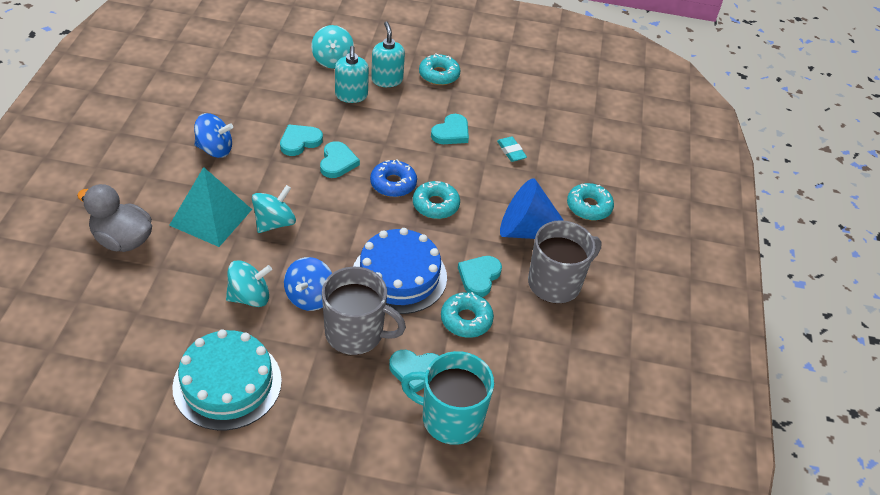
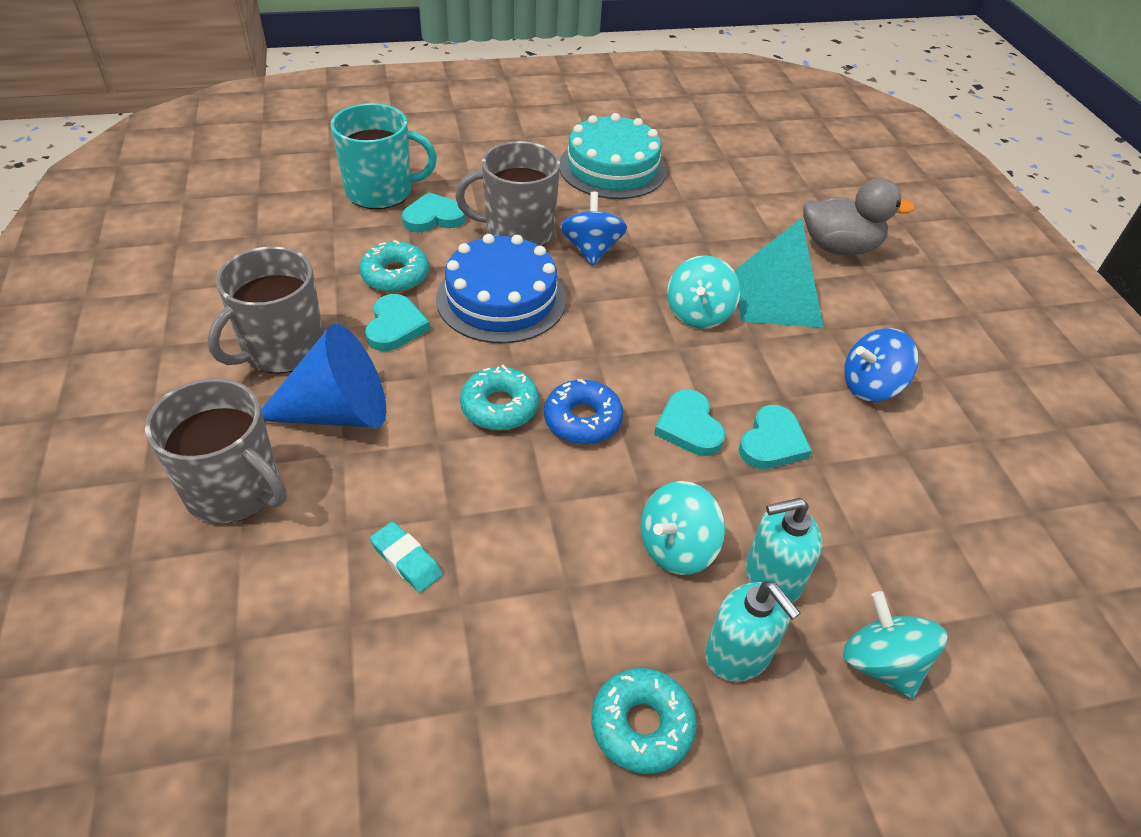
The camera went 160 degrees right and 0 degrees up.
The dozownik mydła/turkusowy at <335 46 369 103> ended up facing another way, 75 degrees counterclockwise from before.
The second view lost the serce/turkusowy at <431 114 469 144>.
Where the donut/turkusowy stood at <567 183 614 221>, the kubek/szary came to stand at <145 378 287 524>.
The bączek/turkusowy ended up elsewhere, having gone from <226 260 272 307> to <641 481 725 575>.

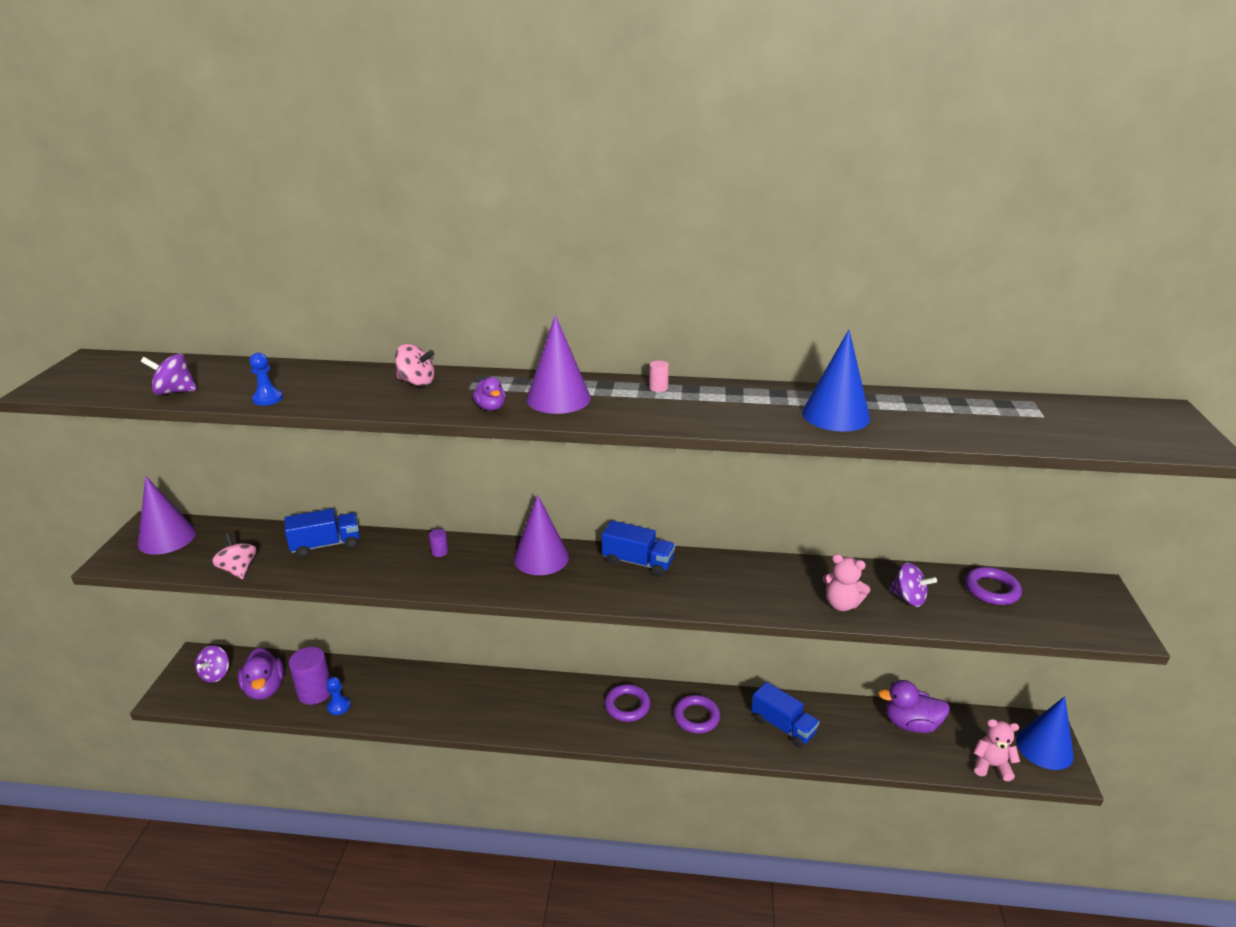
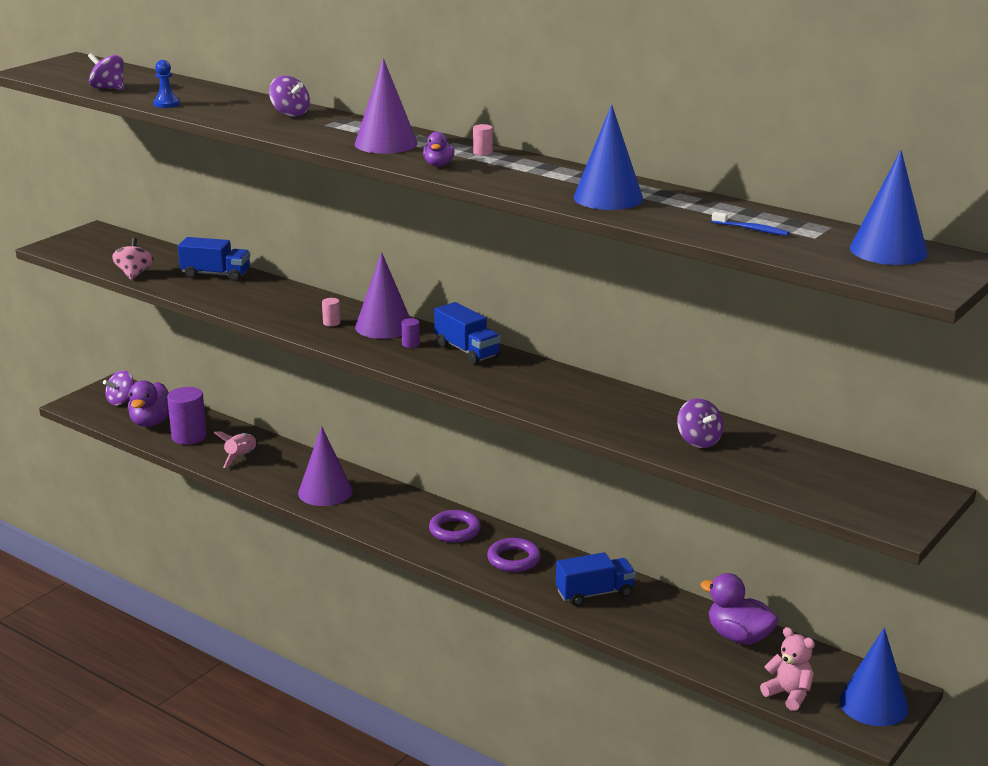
The camera went 30 degrees right and 5 degrees down.
What was the bączek/różowy at <395 344 435 386> turned into the bączek/fioletowy at <269 76 310 117>.
The kaczka/fioletowy ended up elsewhere, having gone from <473 377 506 411> to <423 132 455 167>.
The stożek/fioletowy ended up elsewhere, having gone from <138 477 196 555> to <298 426 353 506>.
The walec/fioletowy ended up elsewhere, having gone from <429 529 448 557> to <401 318 420 348>.
The second view lost the miś/różowy at <823 554 870 611>.
The second view lost the pierścień/fioletowy at <965 567 1022 605>.
The second view lost the pionek/niebieski at <326 677 351 715>.
The ciężarówka/niebieski at <751 682 819 748> ended up facing another way, 90 degrees counterclockwise from before.
The second view gained the stożek/niebieski at <850 150 928 265>.
The second view gained the szczoteczka do zębów/niebieski at <712 212 789 236>.
The second view gained the walec/różowy at <322 298 341 326>.
The second view gained the rakieta/różowy at <214 431 257 468>.

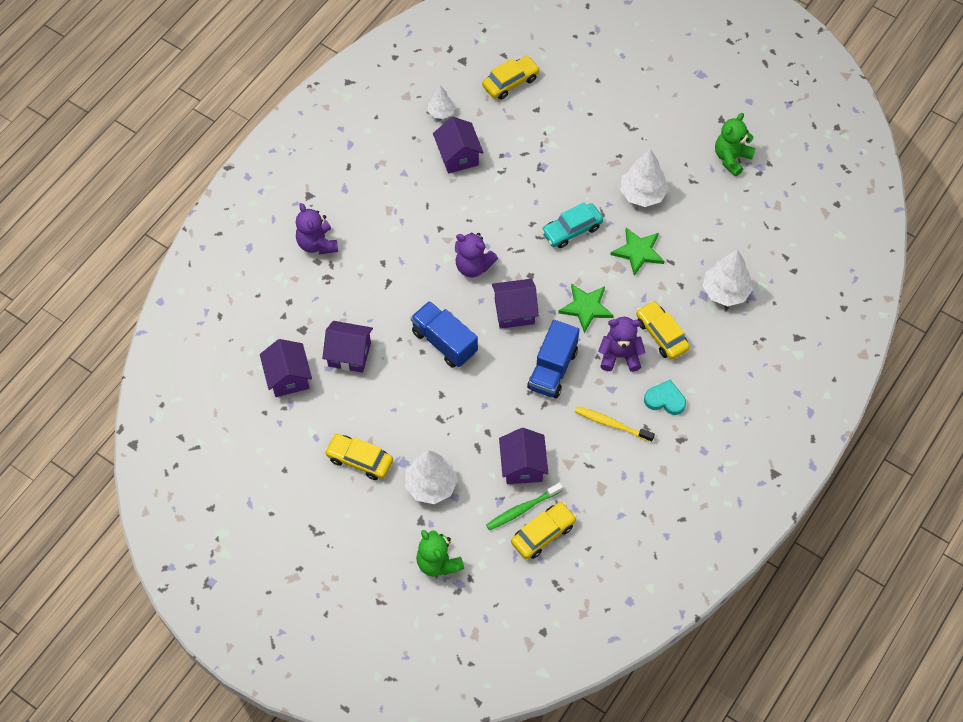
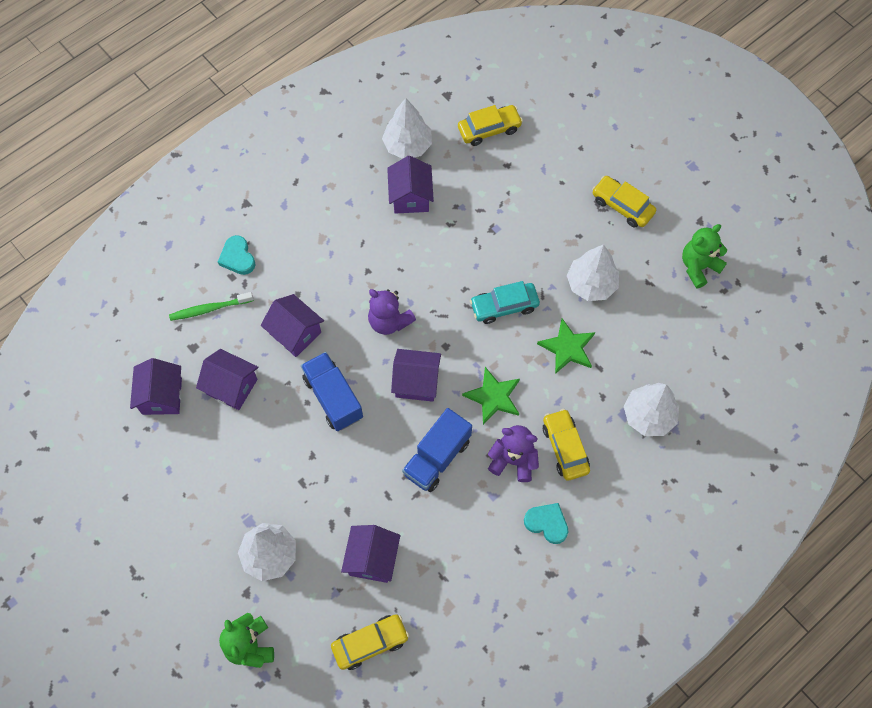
The camera went 15 degrees right and 5 degrees up.
The size of the drzewko/biały at <428 85 455 119> changed by a factor of 1.70.
Where the miś/fioletowy stood at <296 203 338 254>, the serce/turkusowy came to stand at <218 235 256 275>.
The second view lost the szczoteczka do zębów/żółty at <574 406 655 442>.
The samochód/żółty ended up elsewhere, having gone from <324 434 393 480> to <592 176 656 228>.
The szczoteczka do zębów/zielony ended up elsewhere, having gone from <486 483 563 530> to <169 292 254 321>.
The second view gained the domek/fioletowy at <261 294 324 357>.

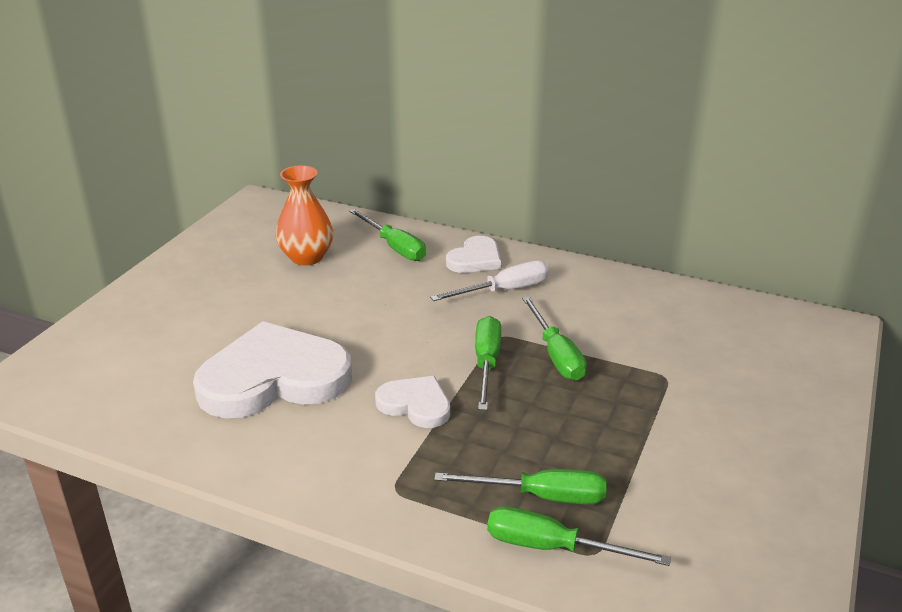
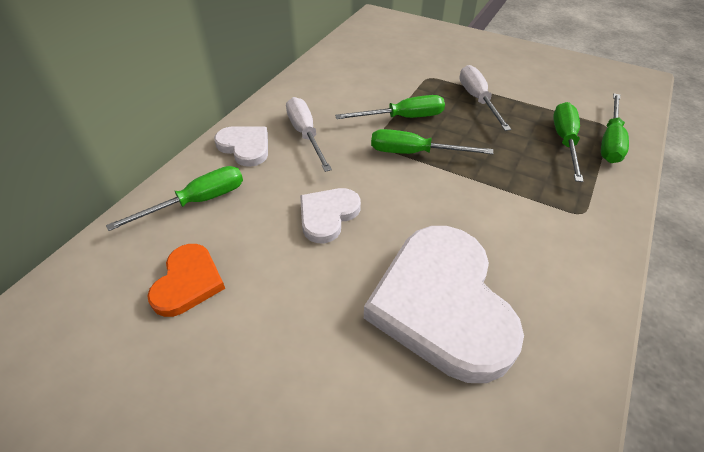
The camera went 85 degrees left and 15 degrees up.
Where the wazon/pomarańczowy stood at <276 165 333 266>, the serce/pomarańczowy came to stand at <147 244 225 317>.
The serce/biały ended up elsewhere, having gone from <375 376 450 428> to <300 188 361 243>.
The second view gained the śrubokręt/biały at <459 65 511 131>.

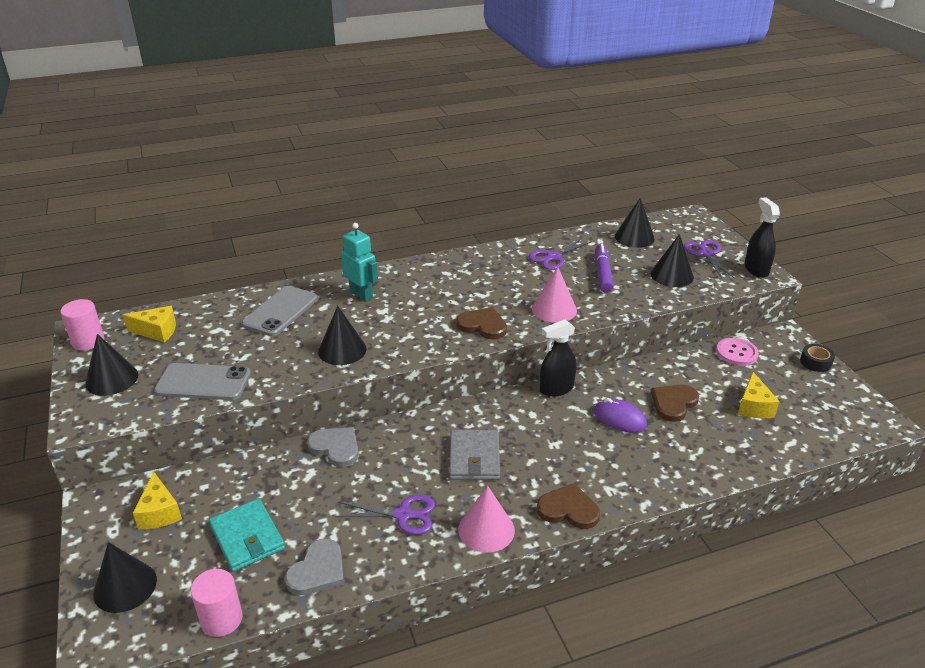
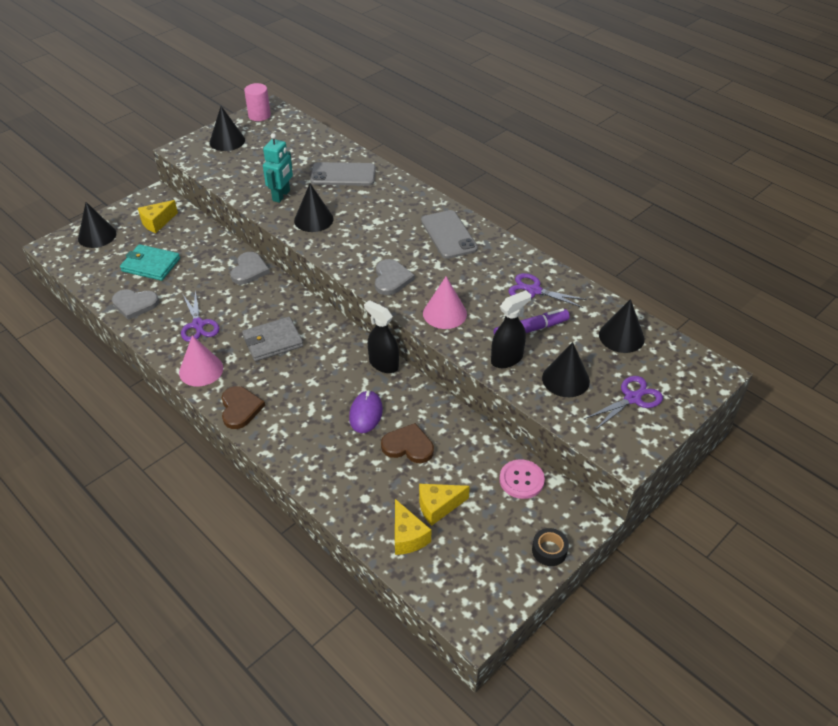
The camera went 65 degrees right and 10 degrees up.
The spryskiwacz/czarny ended up elsewhere, having gone from <744 197 780 278> to <491 290 531 368>.
The robot/turkusowy ended up elsewhere, having gone from <341 223 378 302> to <263 133 293 203>.
The ser/żółty ended up elsewhere, having gone from <123 306 176 343> to <395 499 431 555>.
What was the serce/brązowy at <456 307 507 339> turned into the serce/szary at <375 259 415 295>.
The telefon/szary ended up elsewhere, having gone from <154 363 251 400> to <421 210 478 259>.
The portfel/turkusowy at <209 499 285 572> ended up facing another way, 75 degrees clockwise from before.
The second view lost the walec/różowy at <191 569 243 637>.

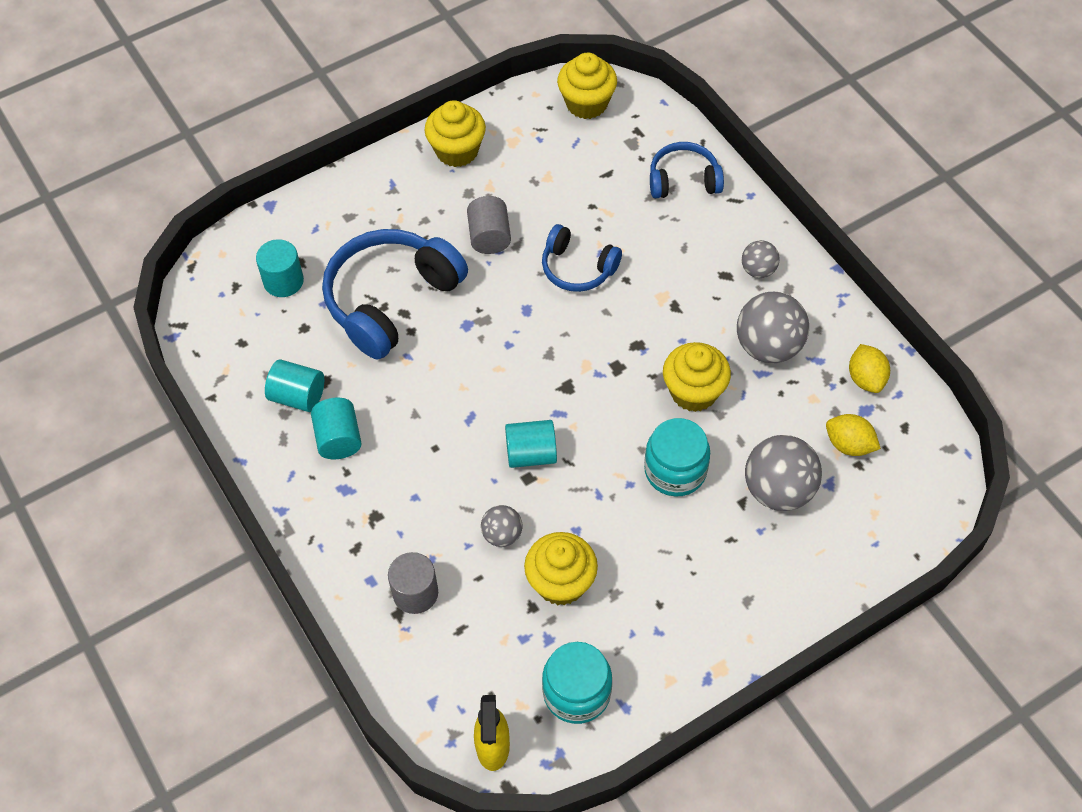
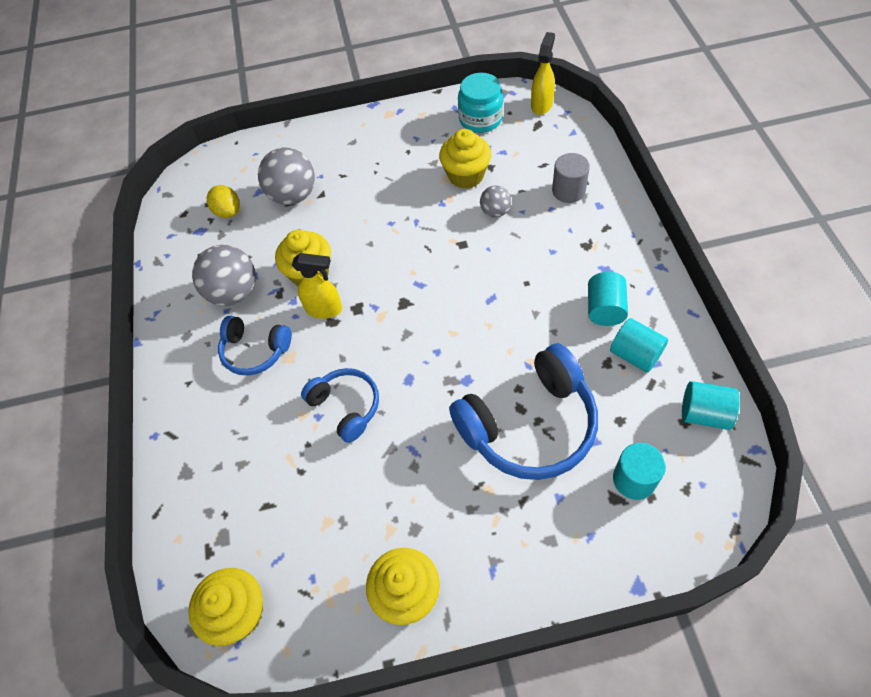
The camera went 155 degrees left and 0 degrees up.
The słuchawki/niebieski ended up elsewhere, having gone from <650 142 724 198> to <218 316 292 376>.
The second view lost the walec/szary at <467 196 511 254>.
The second view lost the piłka/szary at <742 240 780 278>.
The second view lost the cytryna/żółty at <849 344 890 393>.
The second view lost the słoik/turkusowy at <644 418 710 497>.
The walec/turkusowy ended up elsewhere, having gone from <505 420 557 468> to <682 381 740 430>.
The second view gained the spryskiwacz/żółty at <292 253 342 319>.

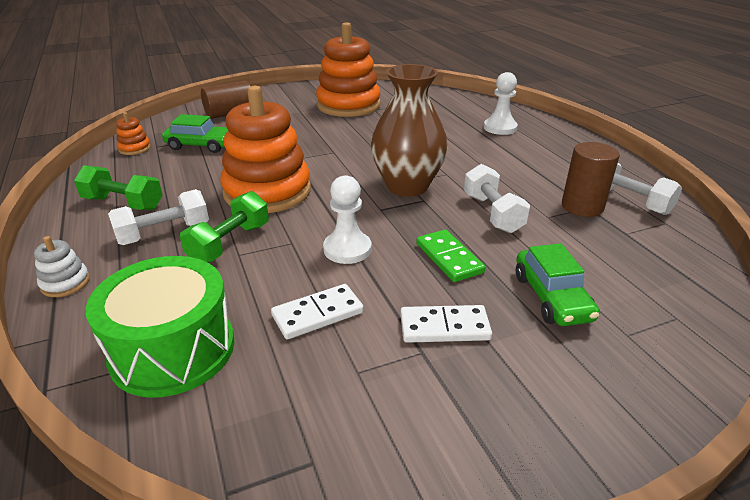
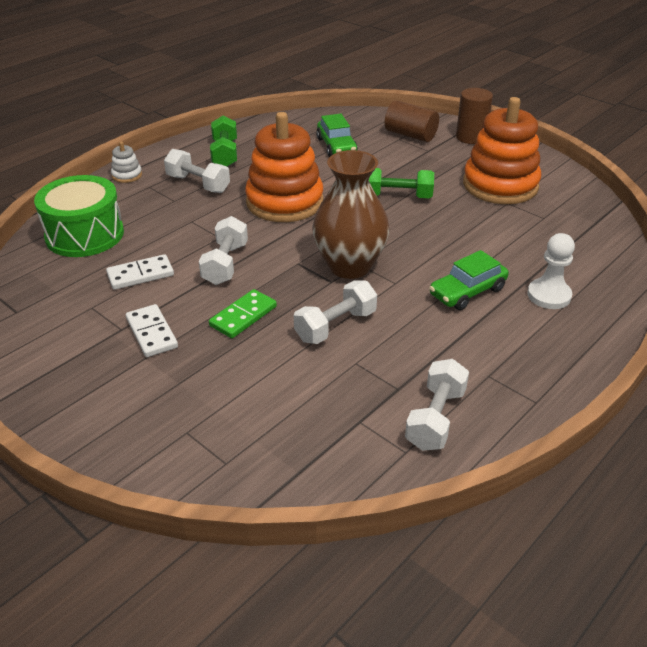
The camera went 65 degrees right and 5 degrees up.
The second view lost the zabawka nakładanka/pomarańczowy at <116 112 151 155>.
The walec/brązowy ended up elsewhere, having gone from <562 142 620 217> to <456 88 493 144>.
Where the pionek/biały stood at <323 175 372 264>, the hantel/biały came to stand at <199 216 248 285>.
The hantel/zielony ended up elsewhere, having gone from <180 191 269 262> to <369 168 434 198>.
The samochód/zielony ended up elsewhere, having gone from <516 243 599 326> to <429 250 509 310>.
The kostka domina/biały at <271 284 364 339> ended up facing another way, 60 degrees counterclockwise from before.

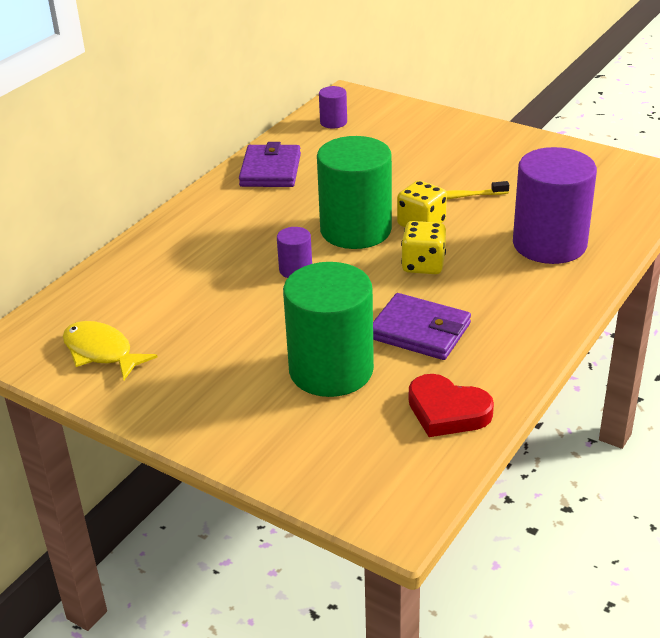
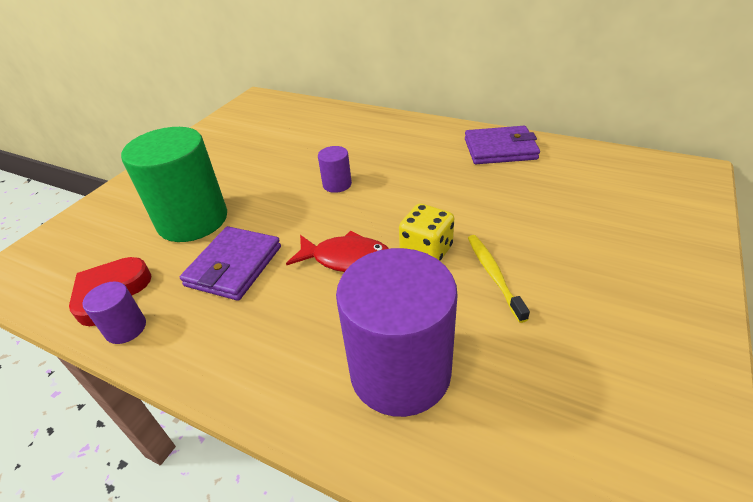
The camera went 85 degrees right and 5 degrees up.
The walec/fioletowy ended up elsewhere, having gone from <319 86 347 128> to <82 281 146 344>.
The second view lost the walec/zielony at <317 136 392 249>.
Where the kostka do gry/żółty stood at <401 221 446 274>, the ryba/czerwony came to stand at <286 231 389 272>.
The second view lost the ryba/żółty at <63 321 158 380>.

